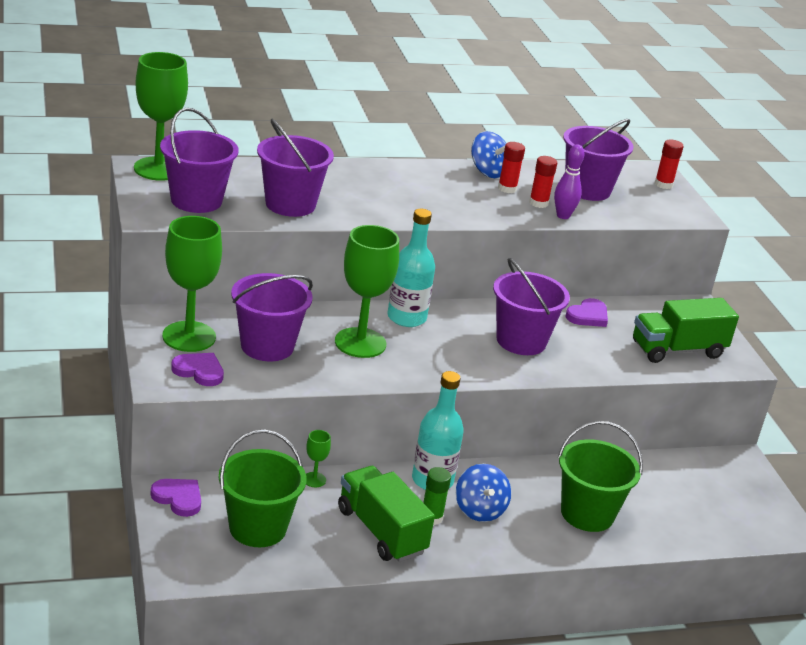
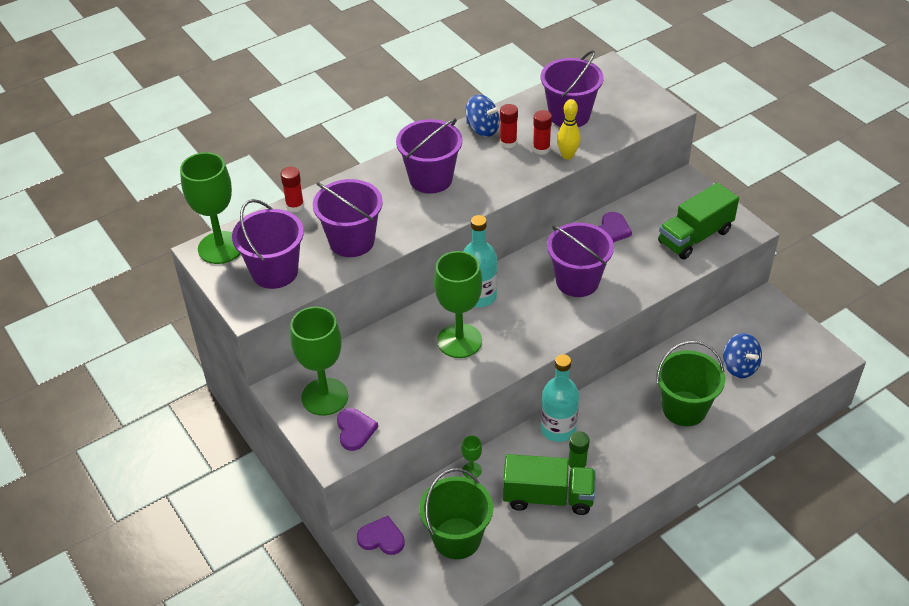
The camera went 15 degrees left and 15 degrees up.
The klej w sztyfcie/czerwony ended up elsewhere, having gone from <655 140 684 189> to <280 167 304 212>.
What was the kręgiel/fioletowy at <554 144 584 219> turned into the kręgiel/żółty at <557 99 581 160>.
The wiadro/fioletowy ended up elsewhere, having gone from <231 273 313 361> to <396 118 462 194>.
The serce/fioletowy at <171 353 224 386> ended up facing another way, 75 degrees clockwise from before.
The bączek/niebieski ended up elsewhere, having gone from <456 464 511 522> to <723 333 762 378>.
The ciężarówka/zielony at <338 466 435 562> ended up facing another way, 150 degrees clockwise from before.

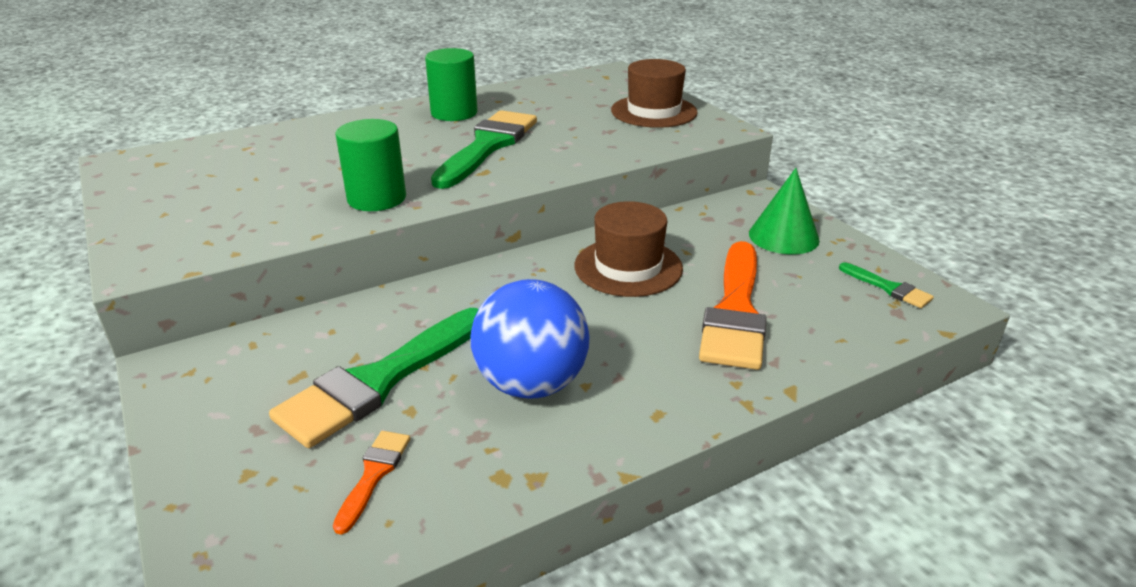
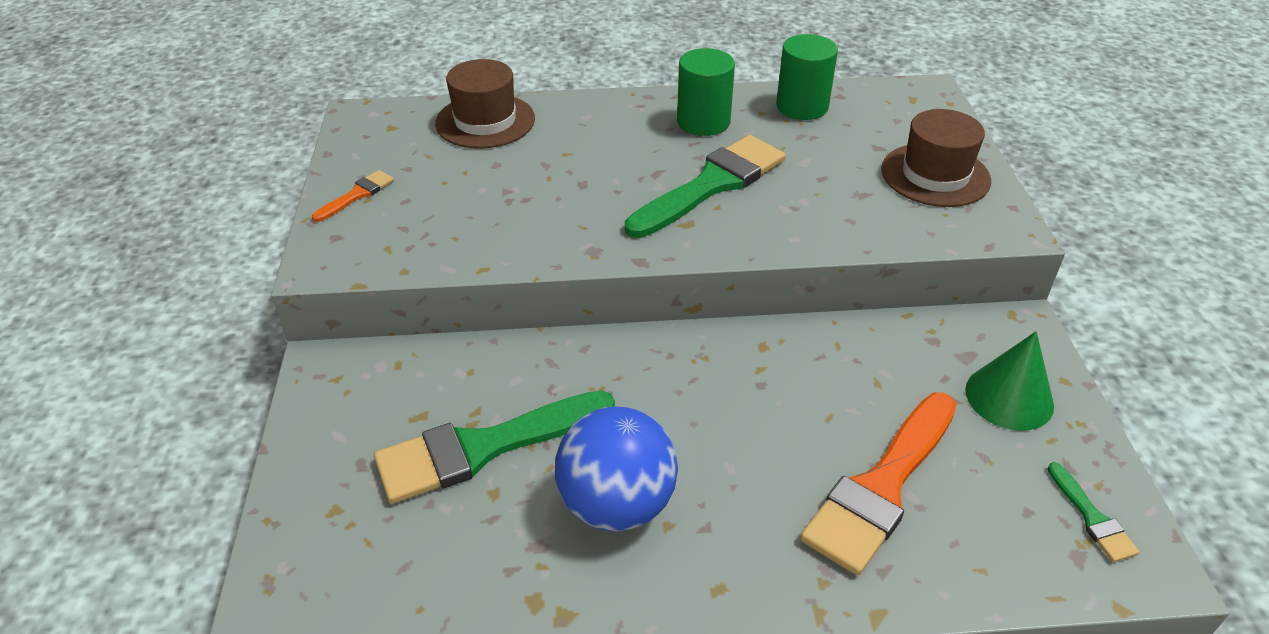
The camera went 25 degrees right and 10 degrees up.
The walec/zielony ended up elsewhere, having gone from <335 119 406 211> to <776 34 838 120>.
The kapelusz/brązowy ended up elsewhere, having gone from <574 201 683 297> to <435 59 535 149>.
The pędzel/pomarańczowy ended up elsewhere, having gone from <333 431 410 535> to <312 170 394 222>.

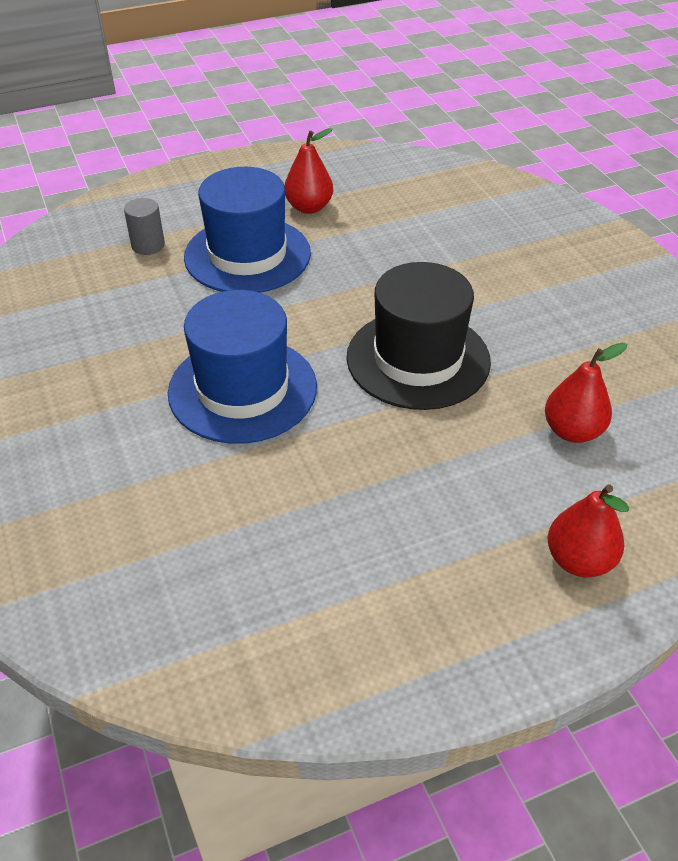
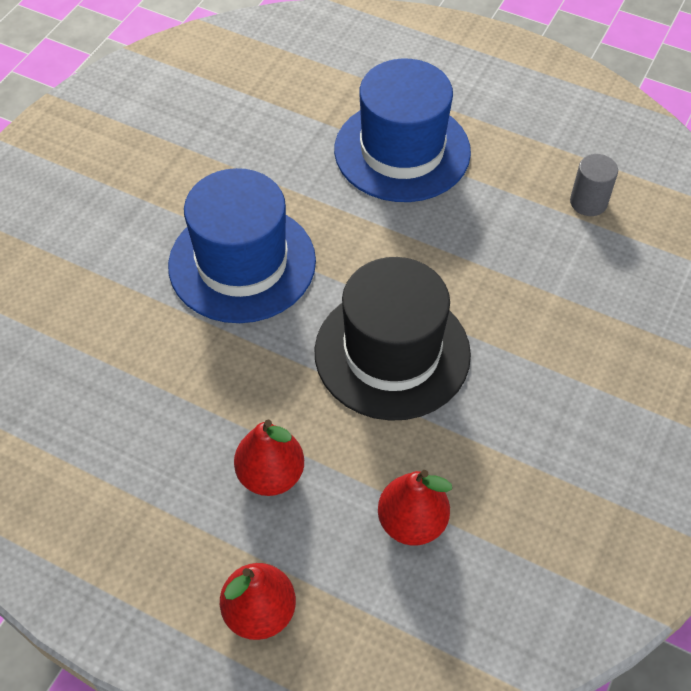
The camera went 50 degrees right and 10 degrees up.
The gruszka/czerwony ended up elsewhere, having gone from <284 128 333 214> to <234 420 304 496>.
The walec/szary ended up elsewhere, having gone from <124 198 165 255> to <570 154 618 216>.

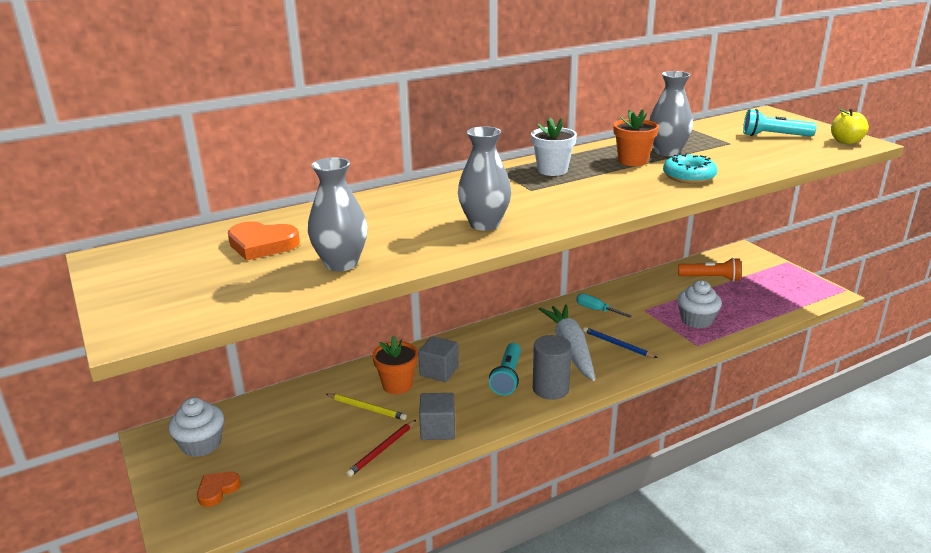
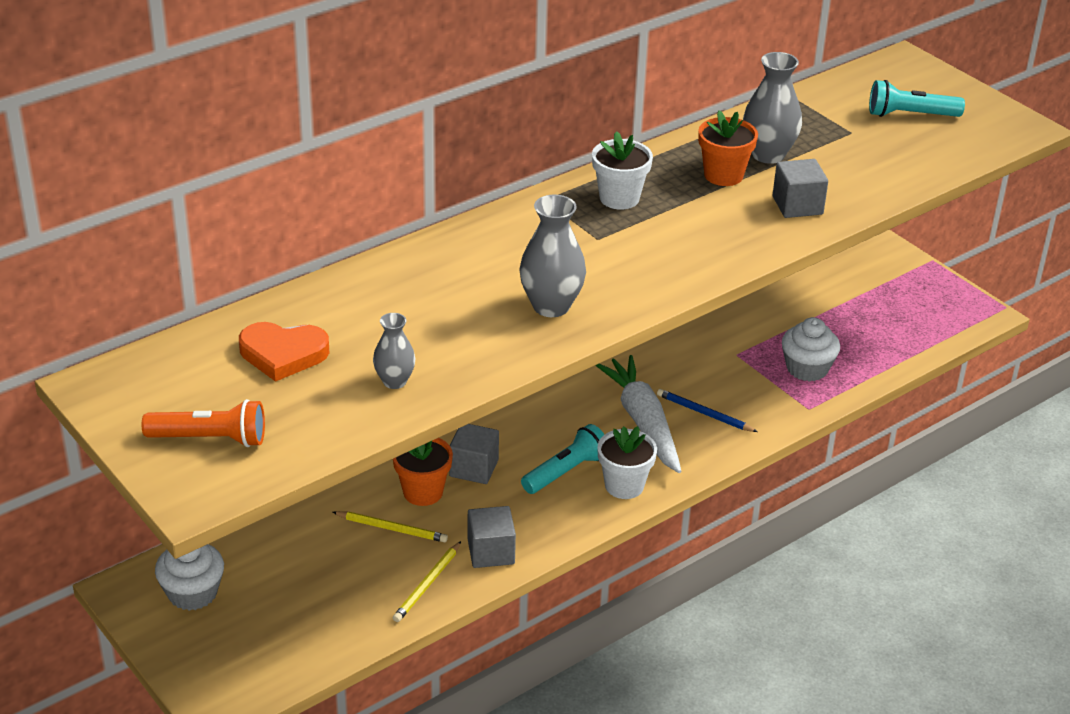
The camera went 10 degrees left and 10 degrees up.
The second view lost the jabłko/żółty at <831 108 869 144>.
Where the donut/turkusowy stood at <663 153 717 184>, the sześcian/szary came to stand at <773 159 828 218>.
The size of the wazon/szary at <308 157 367 271> changed by a factor of 0.60.
The latarka/pomarańczowy ended up elsewhere, having gone from <678 258 741 282> to <142 399 265 447>.
The second view lost the śrubokręt/turkusowy at <576 293 632 318>.
Where the walec/szary stood at <533 335 572 400>, the doniczka/biały came to stand at <597 426 657 499>.
The latarka/turkusowy at <489 343 521 396> ended up facing another way, 135 degrees counterclockwise from before.
What was the ołówek/czerwony at <346 420 416 477> turned into the ołówek/żółty at <393 541 461 622>.
The second view lost the serce/pomarańczowy at <197 472 241 507>.

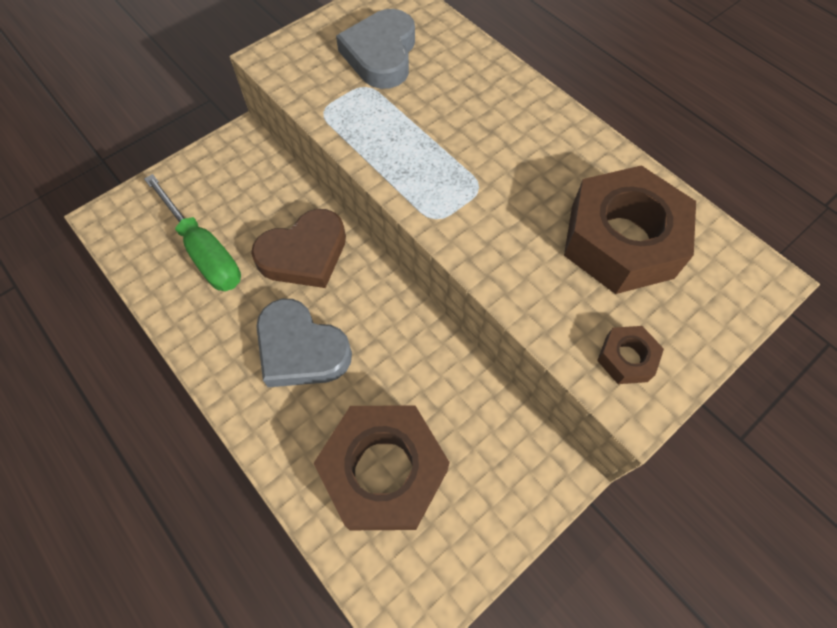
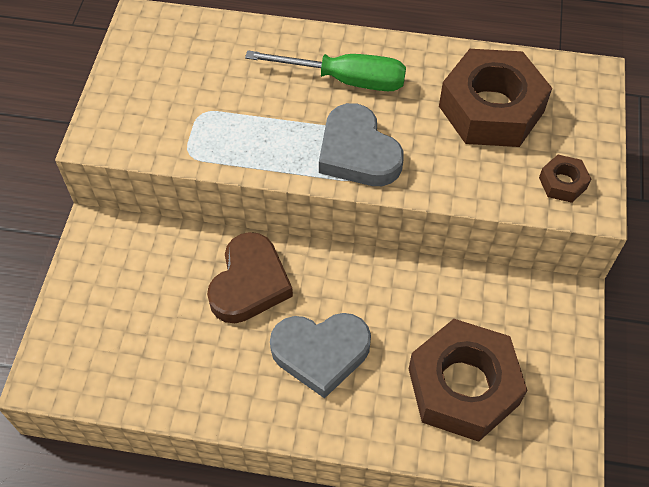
The camera went 40 degrees left and 5 degrees down.
The serce/szary ended up elsewhere, having gone from <336 9 415 89> to <319 103 404 186>.
The śrubokręt/zielony ended up elsewhere, having gone from <144 174 241 291> to <245 50 406 91>.

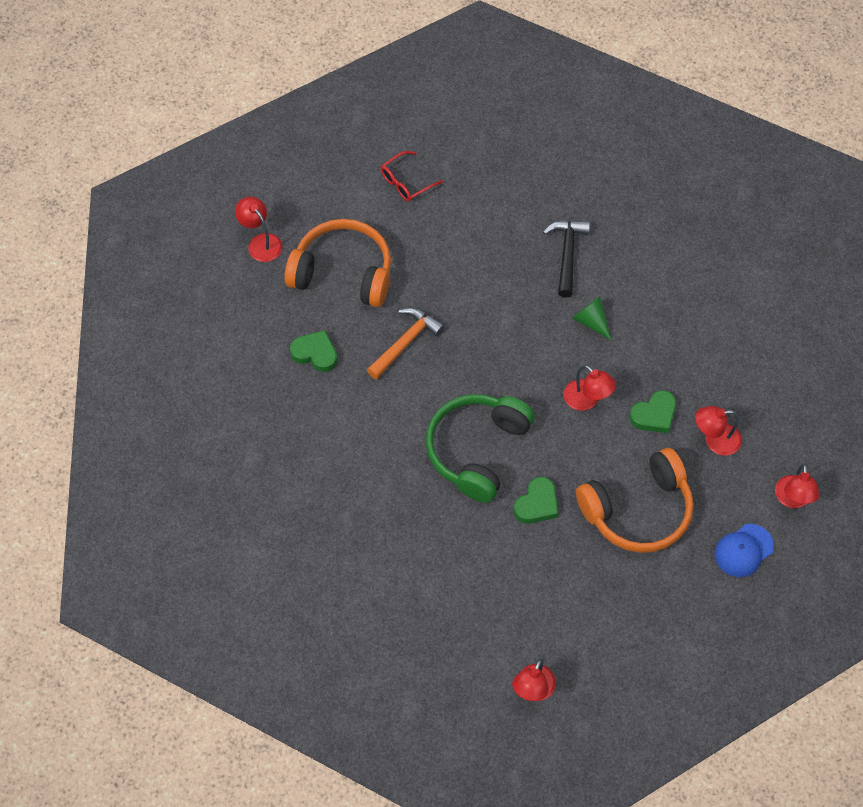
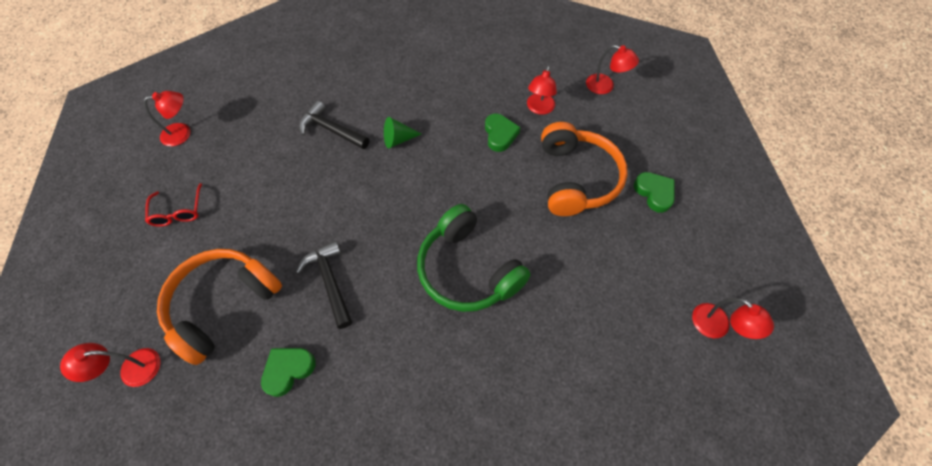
The camera went 65 degrees left and 0 degrees up.
What was the młotek/pomarańczowy at <367 308 445 380> turned into the młotek/czarny at <296 241 352 329>.
The lampka/czerwony ended up elsewhere, having gone from <564 365 616 411> to <144 91 191 146>.
The serce/zielony ended up elsewhere, having gone from <514 477 558 524> to <634 172 675 213>.
The second view lost the czapka/niebieski at <714 524 774 577>.

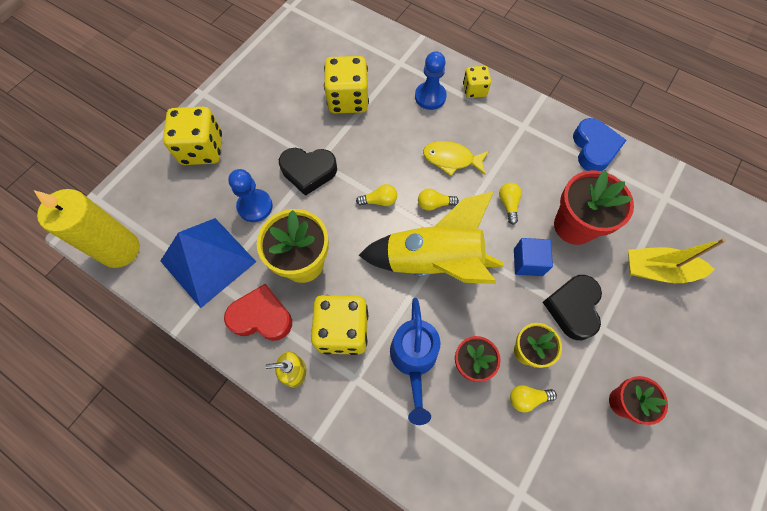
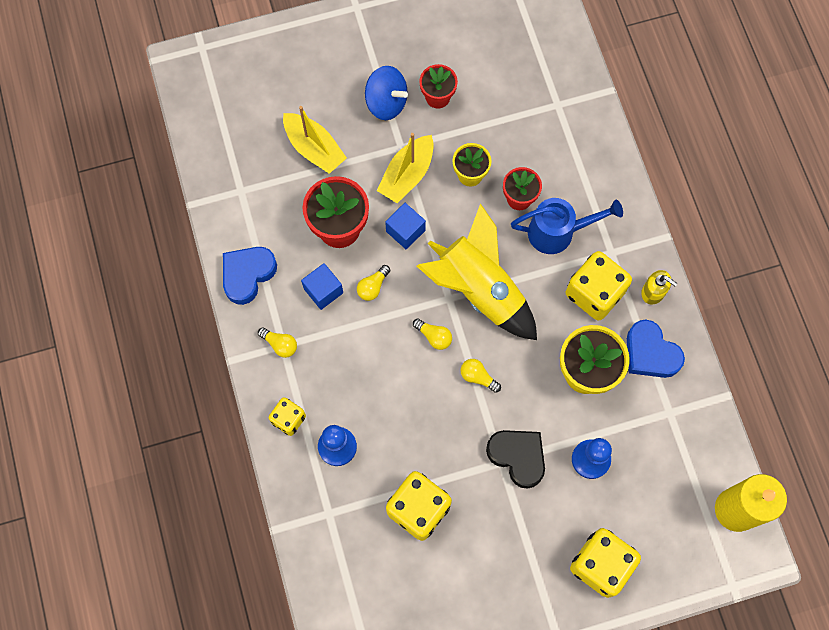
The camera went 140 degrees left and 5 degrees up.
The second view lost the ryba/żółty at <423 141 489 176>.
The second view lost the piramida/niebieski at <160 218 256 308>.
Where the serce/czarny stood at <543 275 602 340>, the łódka/żółty came to stand at <377 133 434 203>.
What was the serce/czerwony at <224 284 292 341> turned into the serce/niebieski at <627 320 685 378>.
The konewka/niebieski at <390 298 440 425> ended up facing another way, 45 degrees clockwise from before.
The żarówka/żółty ended up elsewhere, having gone from <510 385 557 412> to <258 327 297 358>.
The second view gained the bączek/niebieski at <365 66 408 120>.
The second view gained the sześcian/niebieski at <301 263 343 310>.

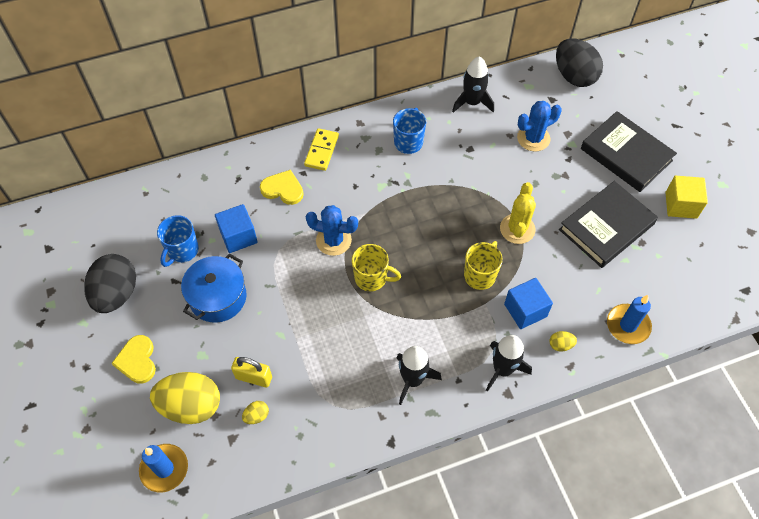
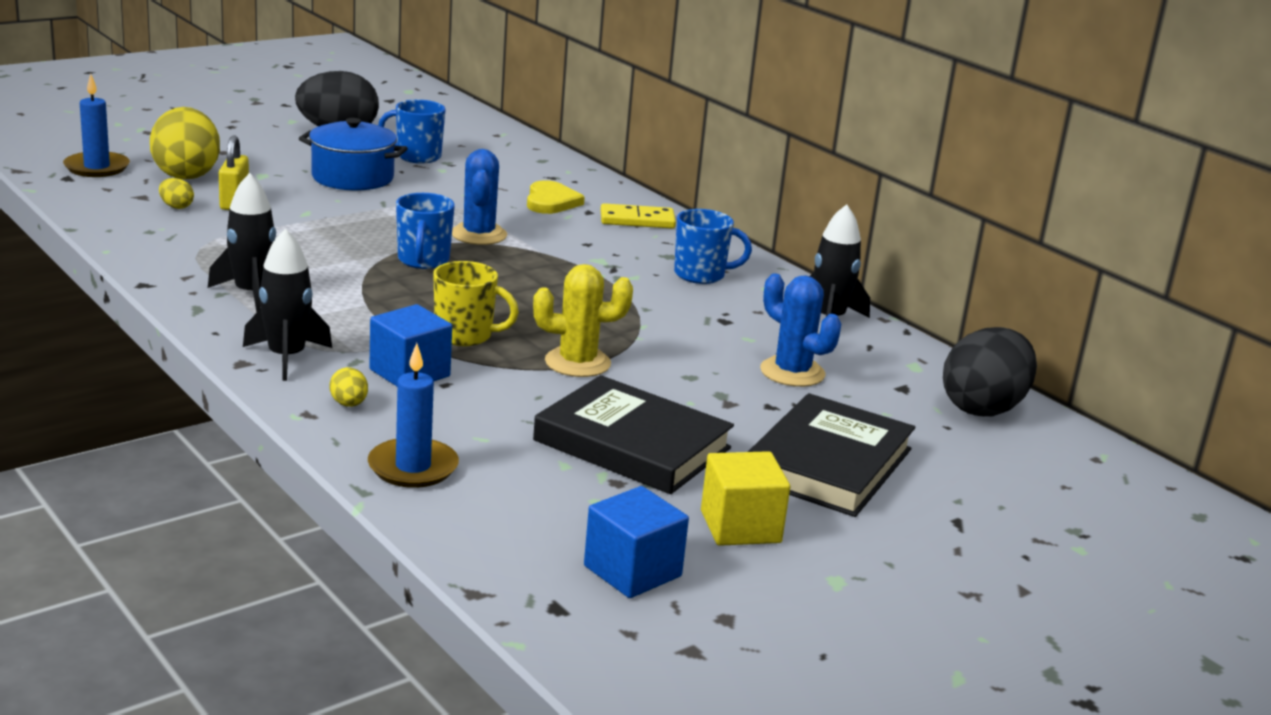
The camera went 70 degrees right and 35 degrees down.
The sześcian/niebieski ended up elsewhere, having gone from <215 204 258 253> to <584 486 689 598>.
What was the kubek/żółty at <352 244 401 292> turned into the kubek/niebieski at <396 193 455 269>.
The second view lost the serce/żółty at <111 335 156 384>.

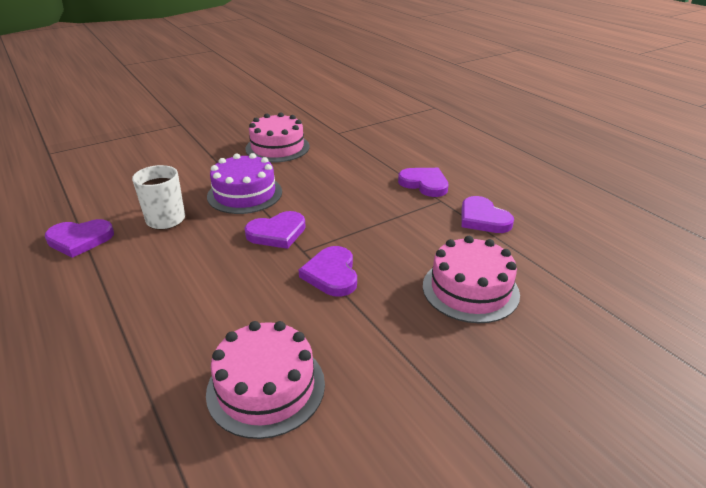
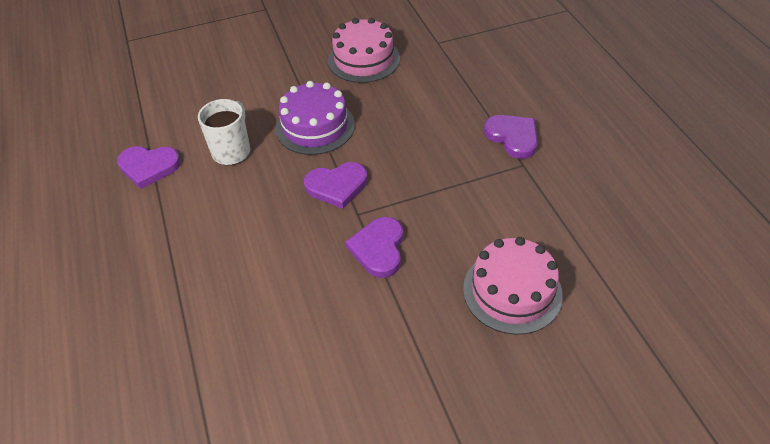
The camera went 15 degrees right and 15 degrees up.
The second view lost the serce/fioletowy at <461 196 514 233>.
The second view lost the tort/różowy at <206 321 325 439>.

